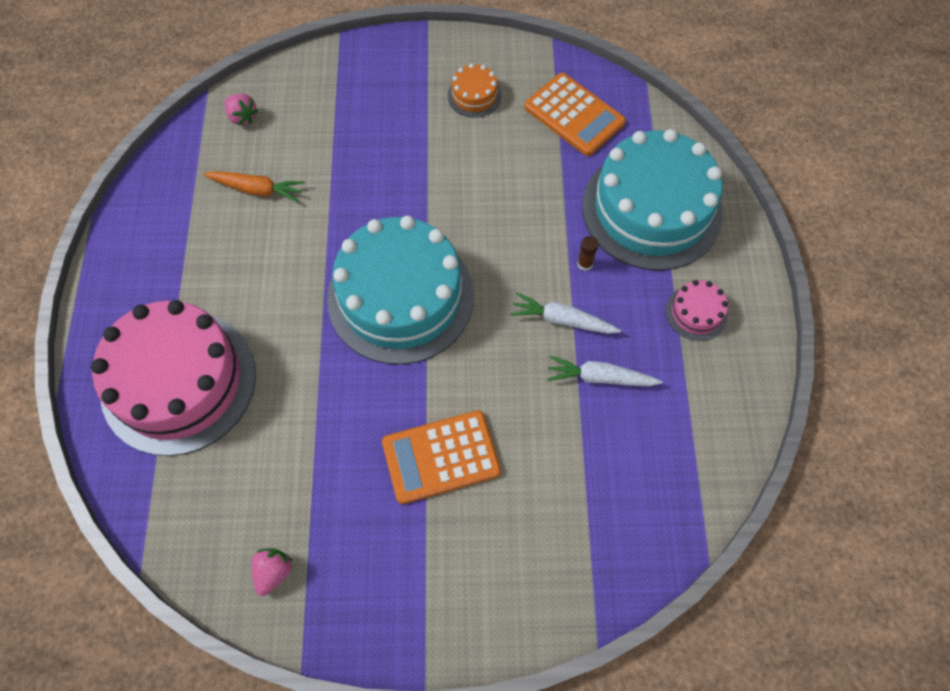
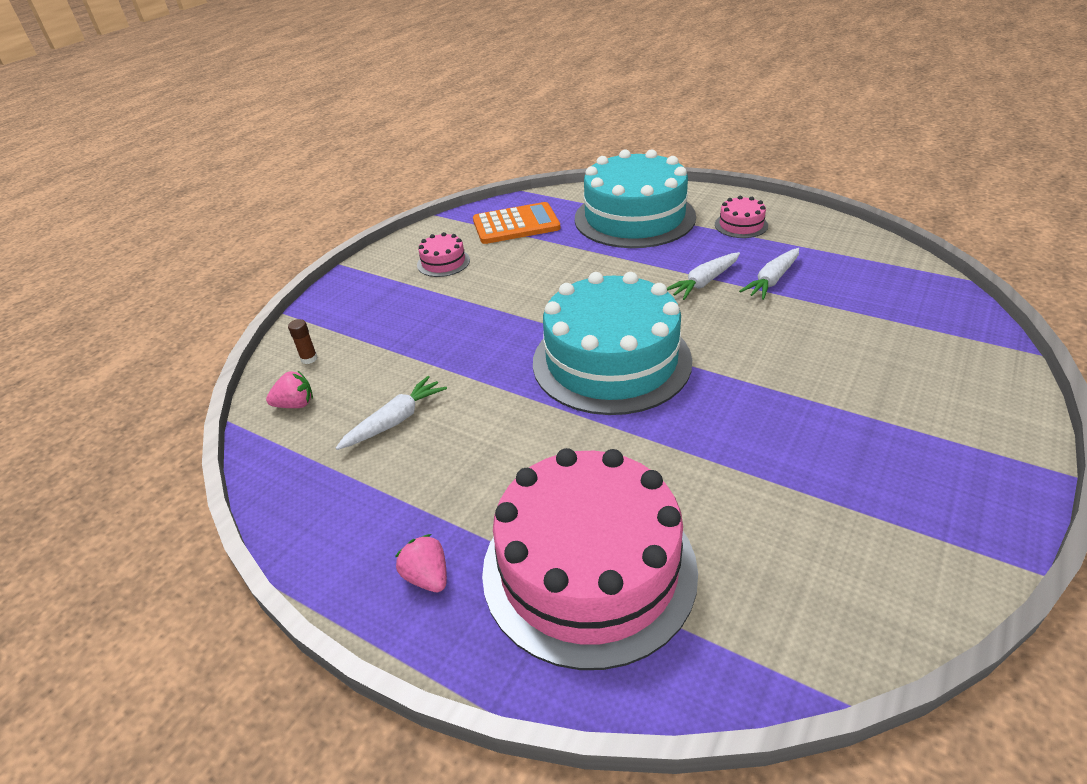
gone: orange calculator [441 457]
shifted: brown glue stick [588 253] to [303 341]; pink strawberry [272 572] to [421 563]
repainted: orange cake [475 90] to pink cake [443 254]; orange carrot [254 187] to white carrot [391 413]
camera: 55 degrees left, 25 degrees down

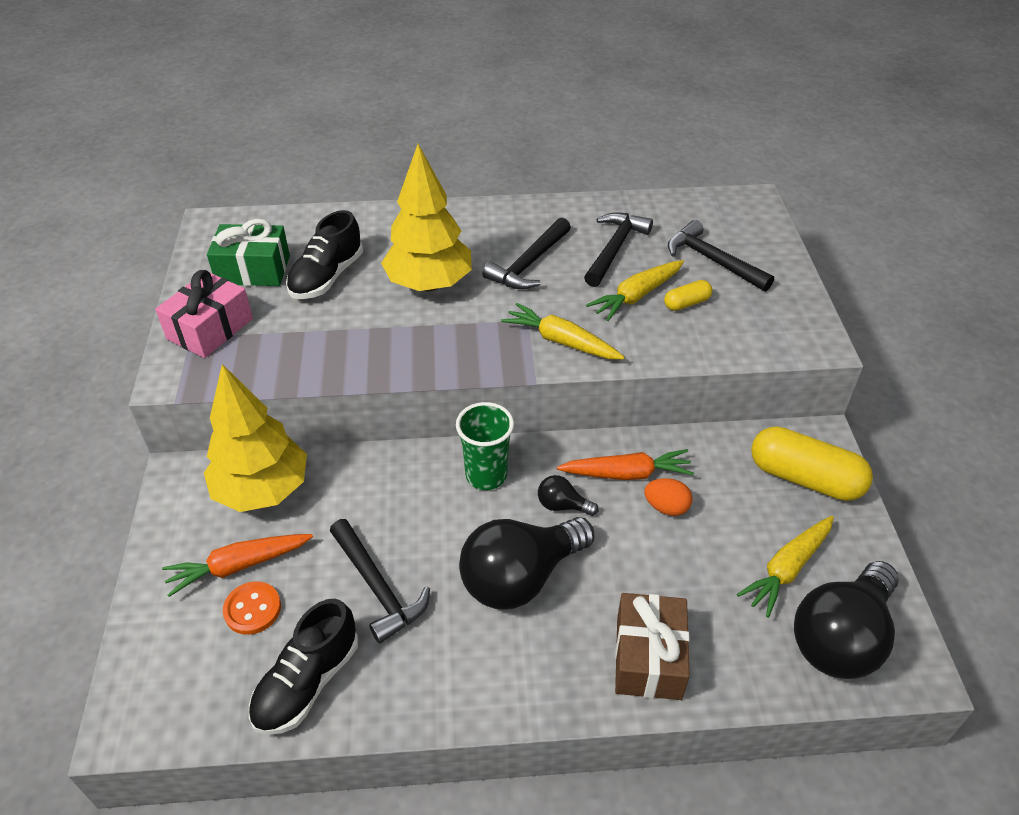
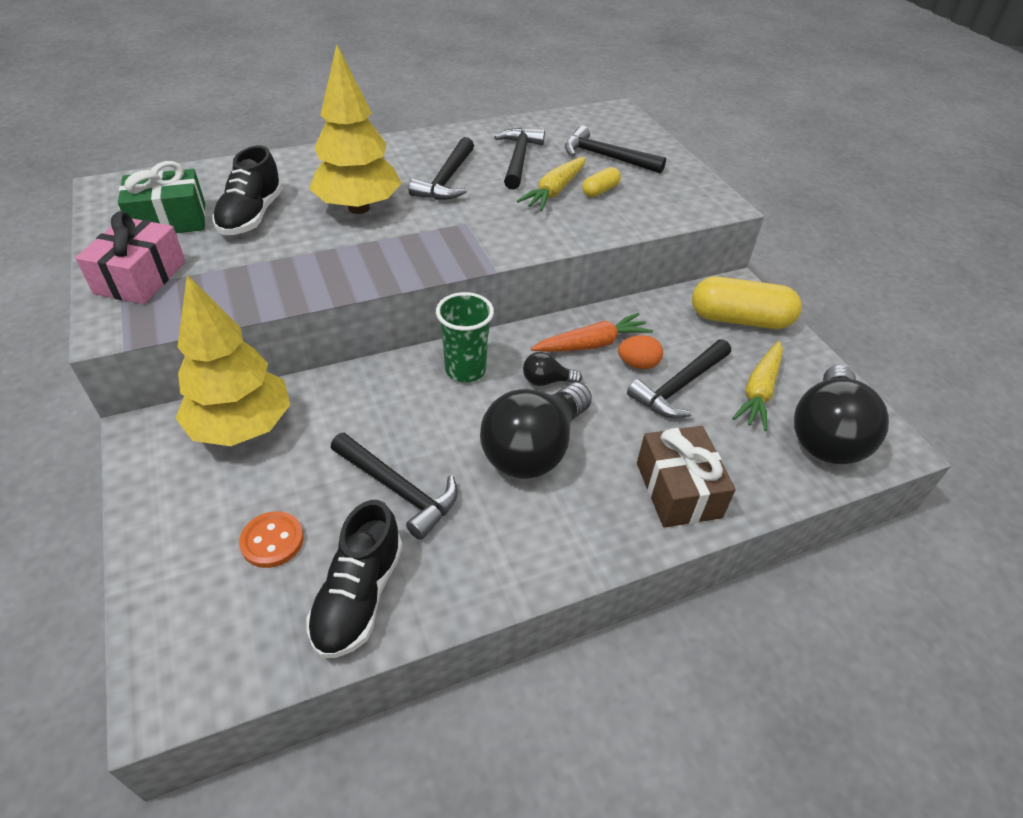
gone: yellow carrot [563 331]; orange carrot [237 565]
new: black hammer [679 378]
camera: 20 degrees left, 0 degrees up

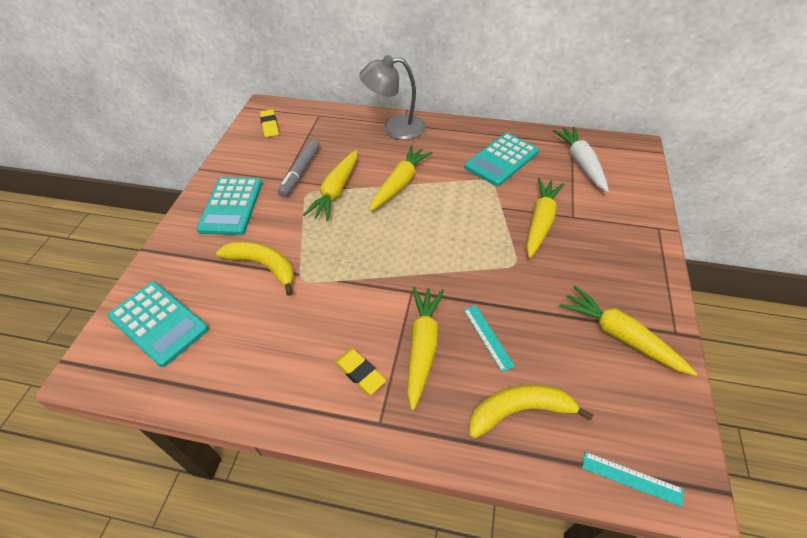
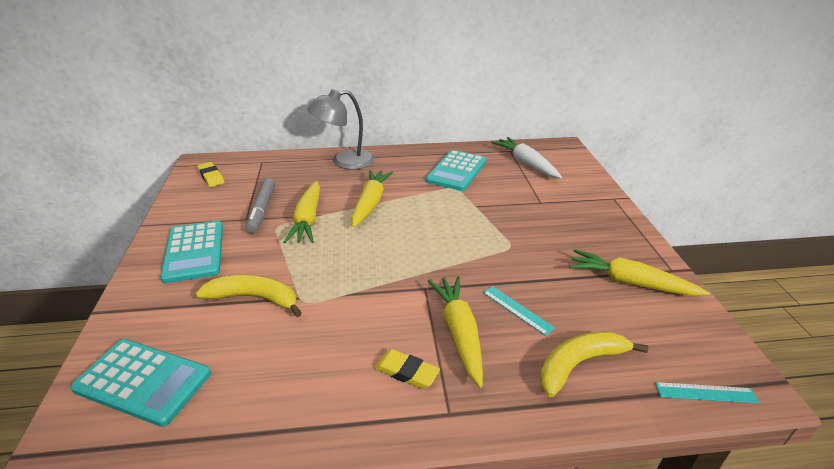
gone: yellow carrot [545 218]
camera: 20 degrees left, 15 degrees down

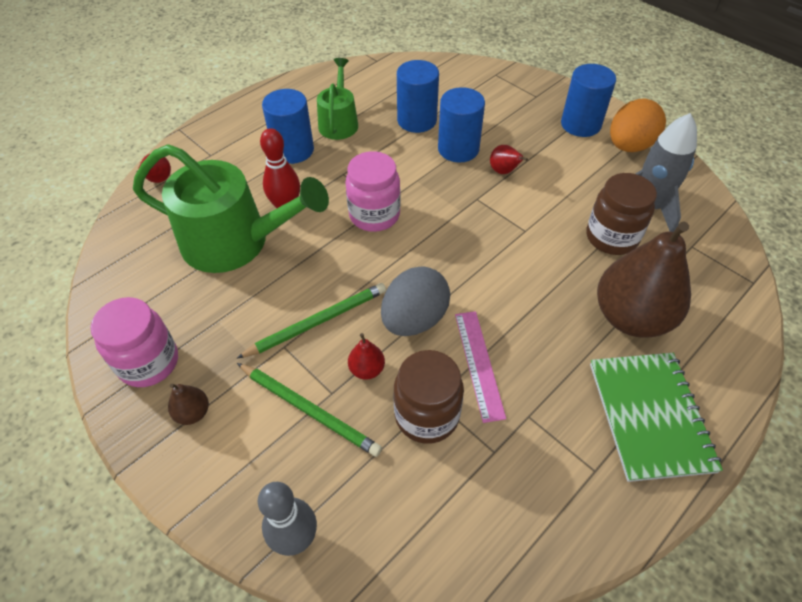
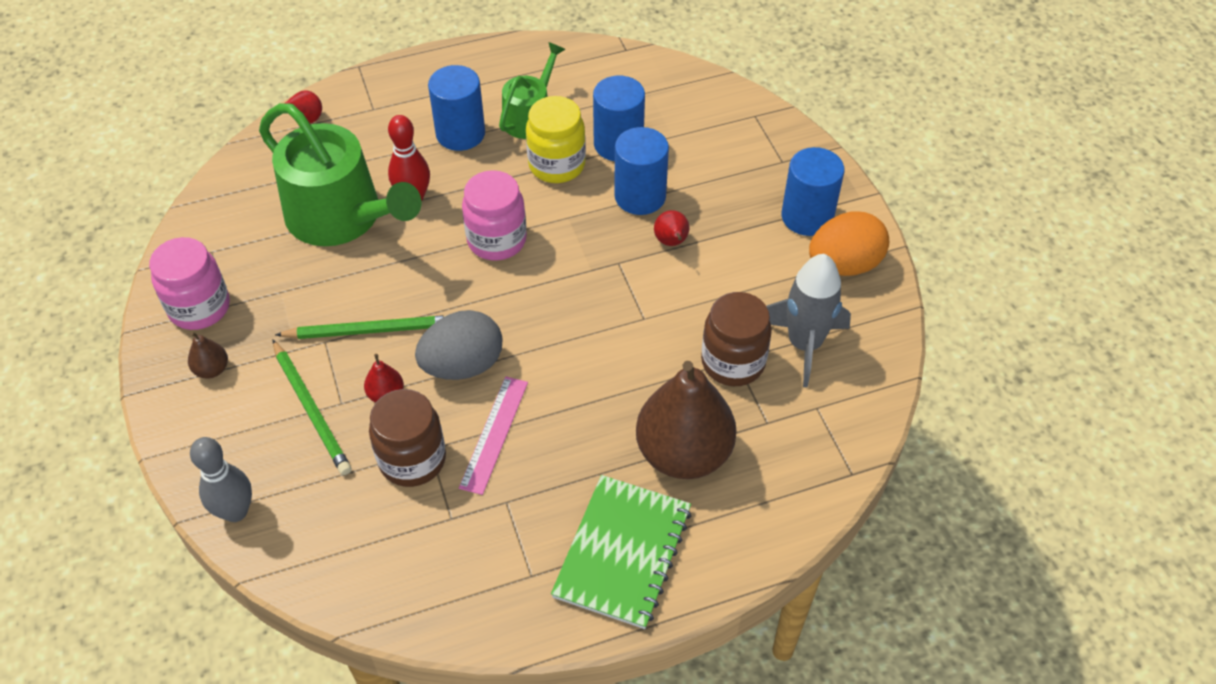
new: yellow jar [556 139]
camera: 25 degrees right, 0 degrees up

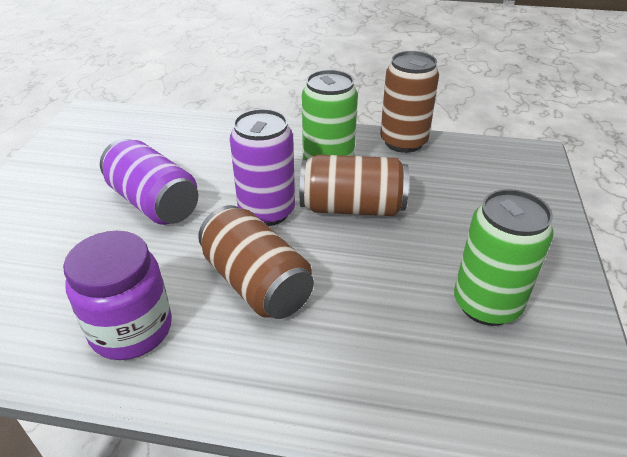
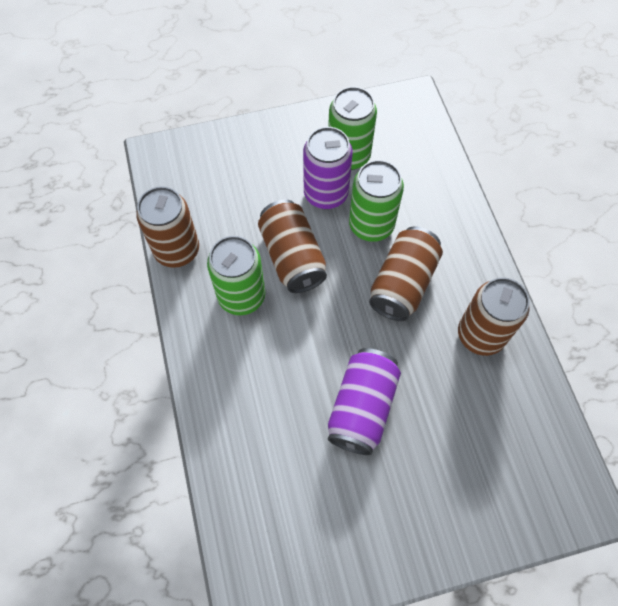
new: green can [376 201]
shifted: purple can [262 167] to [328 168]
swapped: purple jar [117 295] to brown can [494 316]
camera: 115 degrees left, 25 degrees up

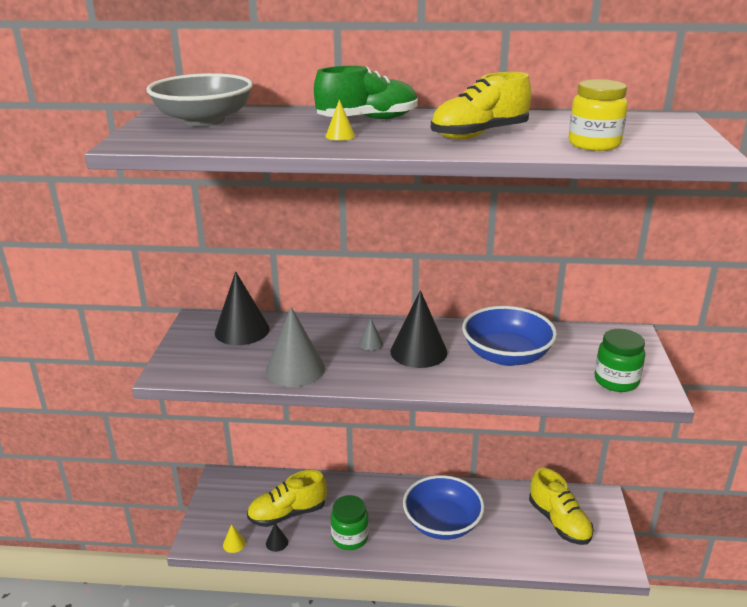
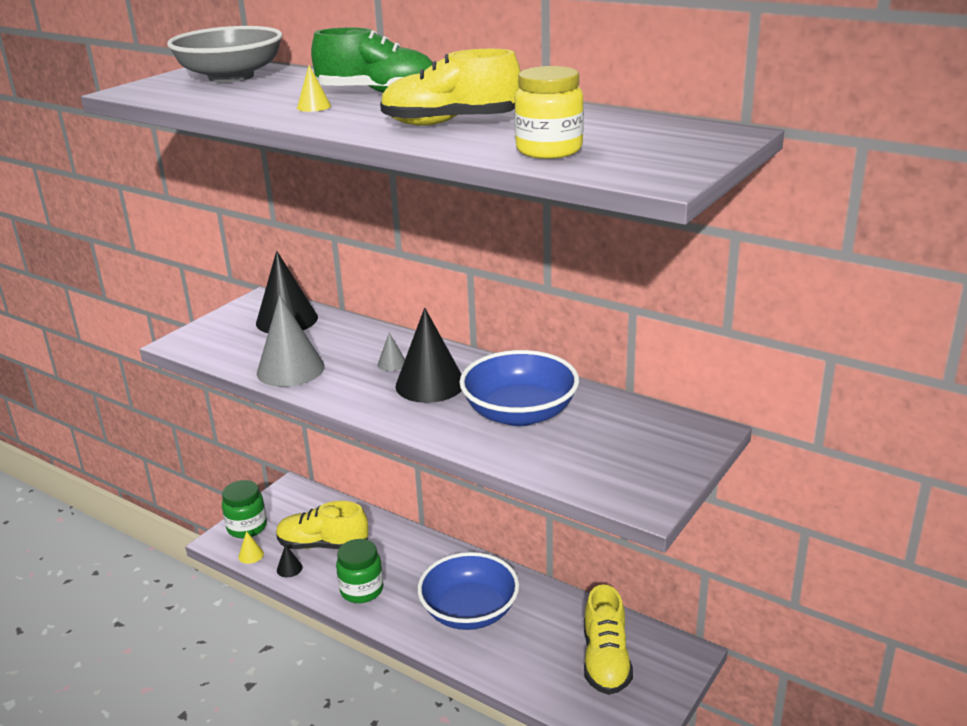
shifted: green jar [619 360] to [244 509]
camera: 30 degrees right, 0 degrees up

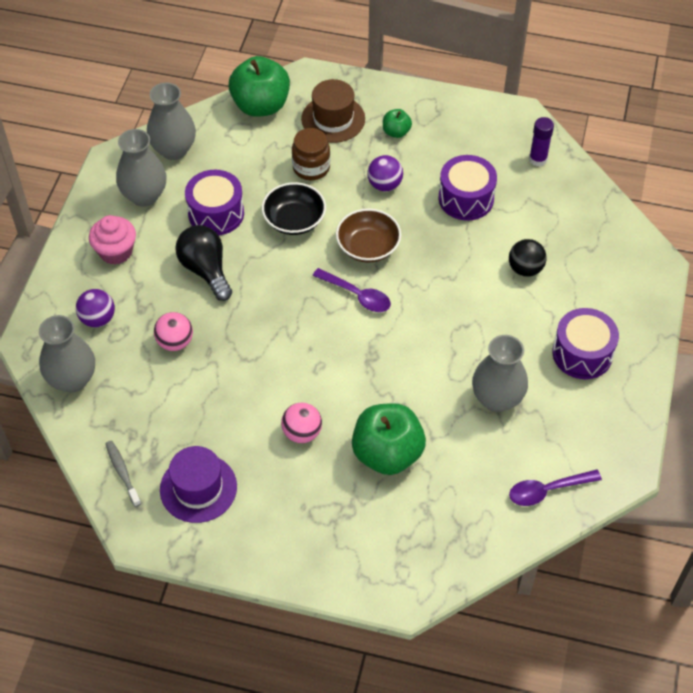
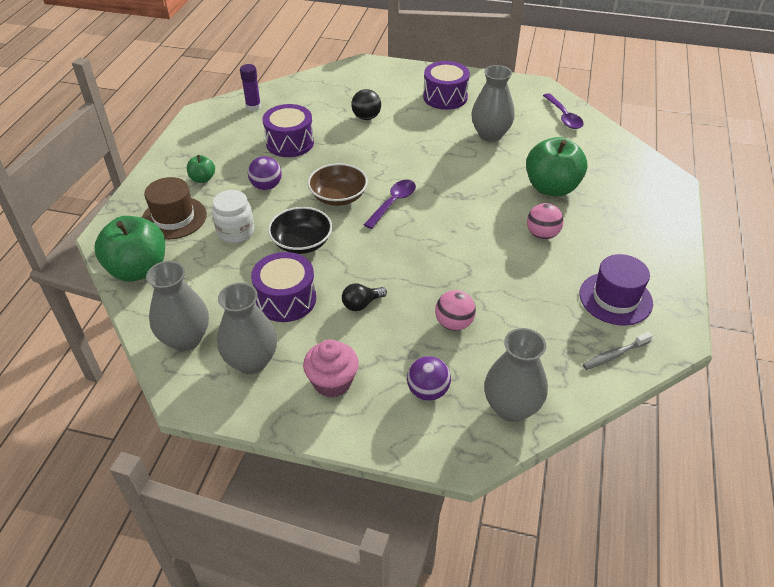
repainted: brown jar [311 154] to white jar [233 216]
scaled: black light bulb [203 263] = [364 297] x0.57
camera: 90 degrees left, 10 degrees down

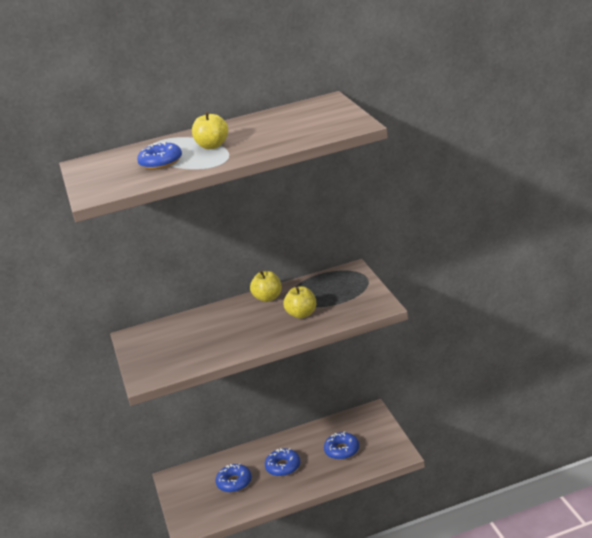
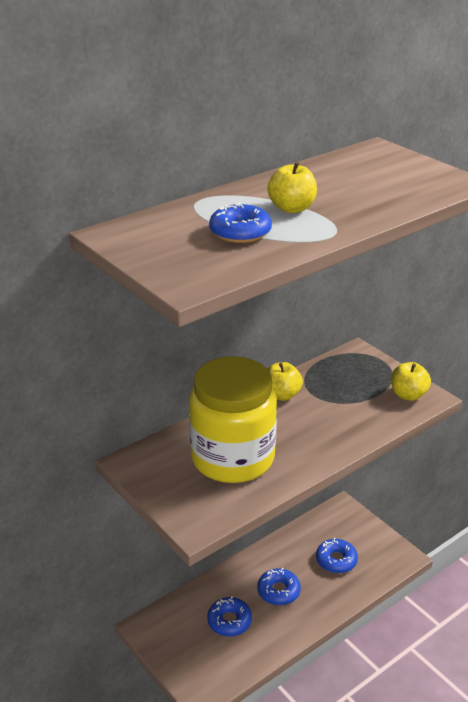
new: yellow jar [233 419]
shifted: yellow apple [300 302] to [411 381]
camera: 25 degrees left, 5 degrees up

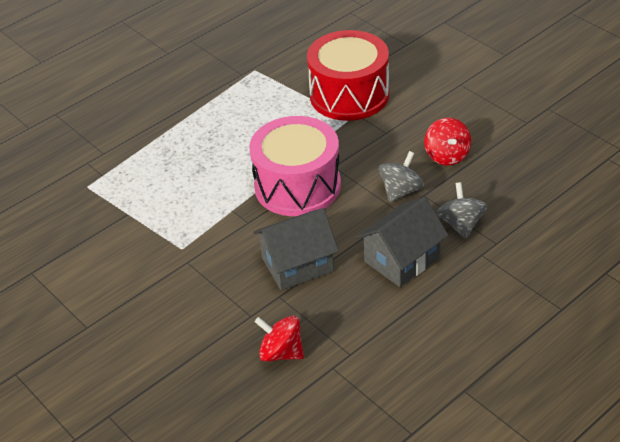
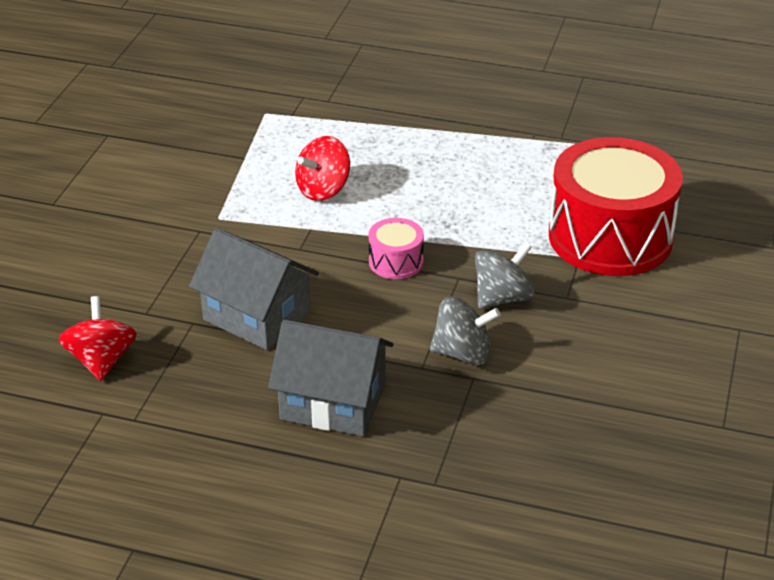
shifted: red spinning top [447 142] to [322 168]; grey spinning top [462 210] to [505 275]
scaled: pink drum [295 166] = [396 248] x0.43
camera: 55 degrees right, 5 degrees down

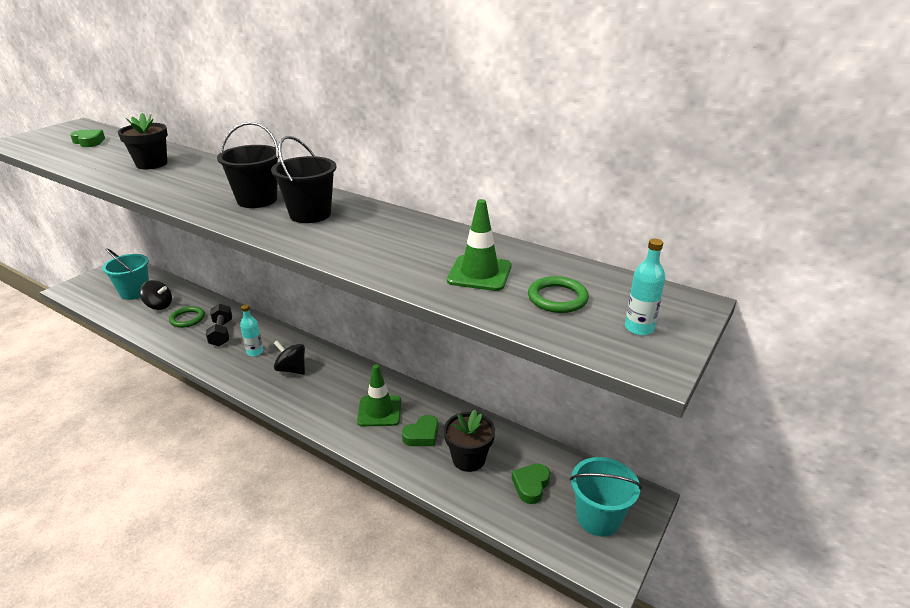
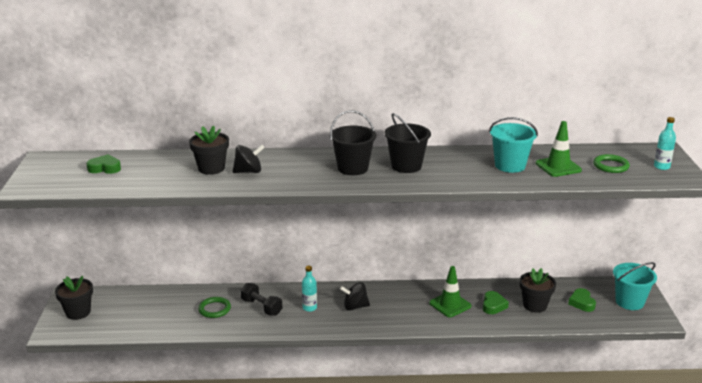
new: black flower pot [74 298]
shifted: turquoise bucket [125 274] to [513 145]; black spinning top [156 295] to [248 159]
camera: 35 degrees left, 5 degrees down

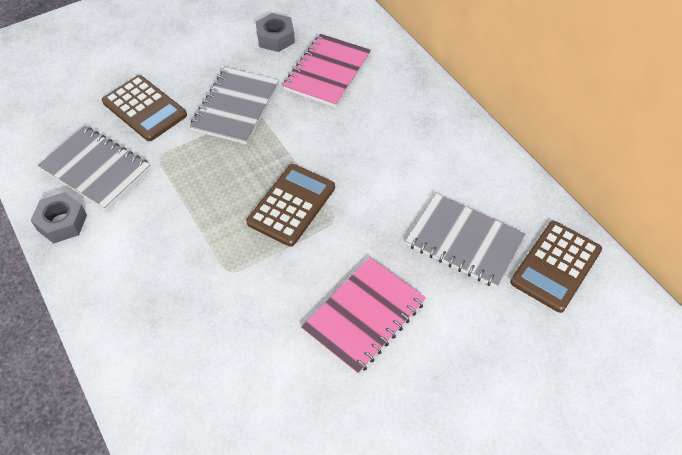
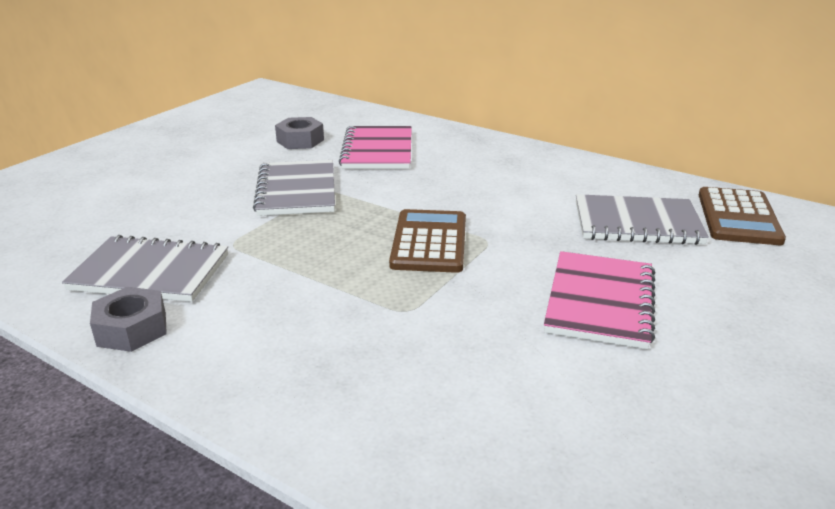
gone: brown calculator [144 108]
camera: 25 degrees left, 25 degrees down

